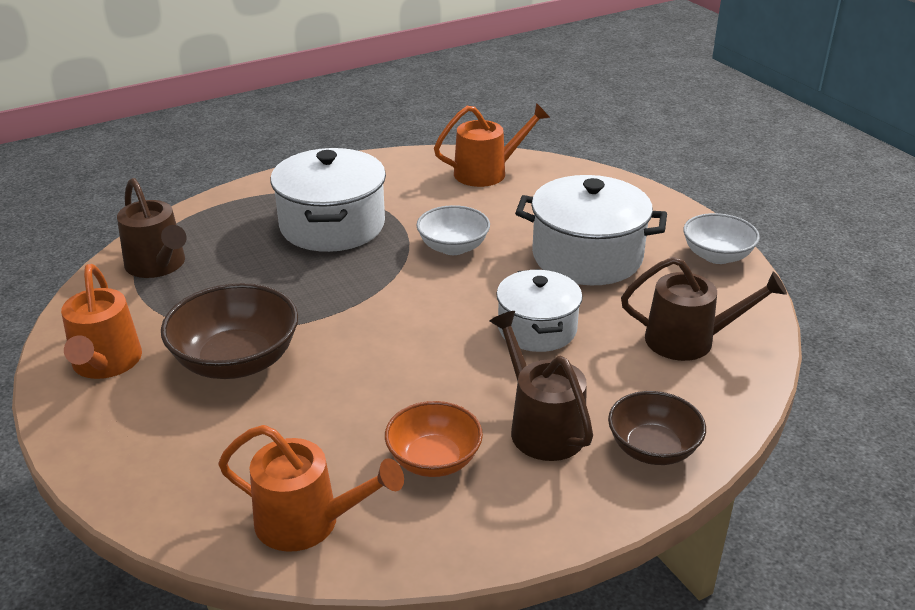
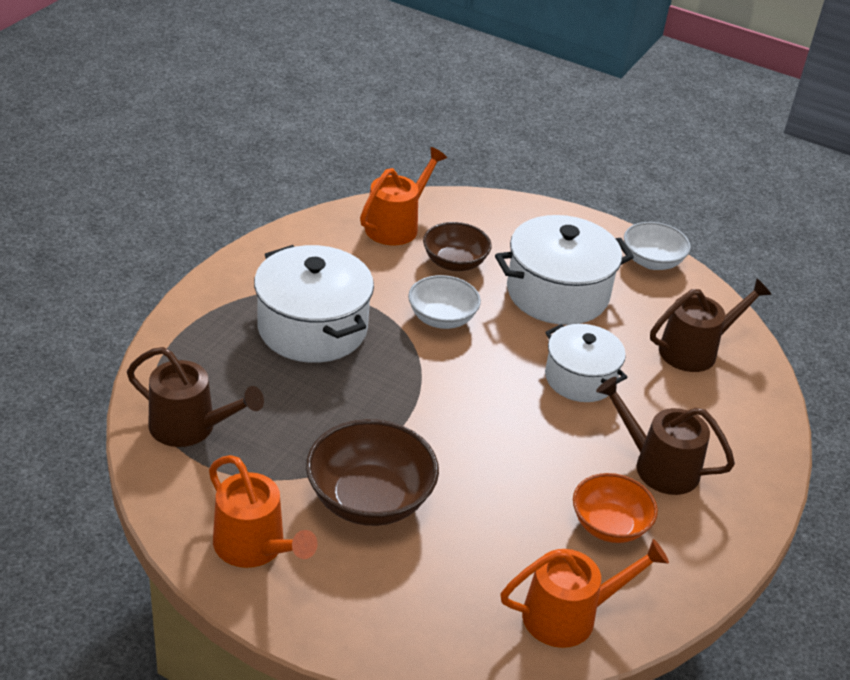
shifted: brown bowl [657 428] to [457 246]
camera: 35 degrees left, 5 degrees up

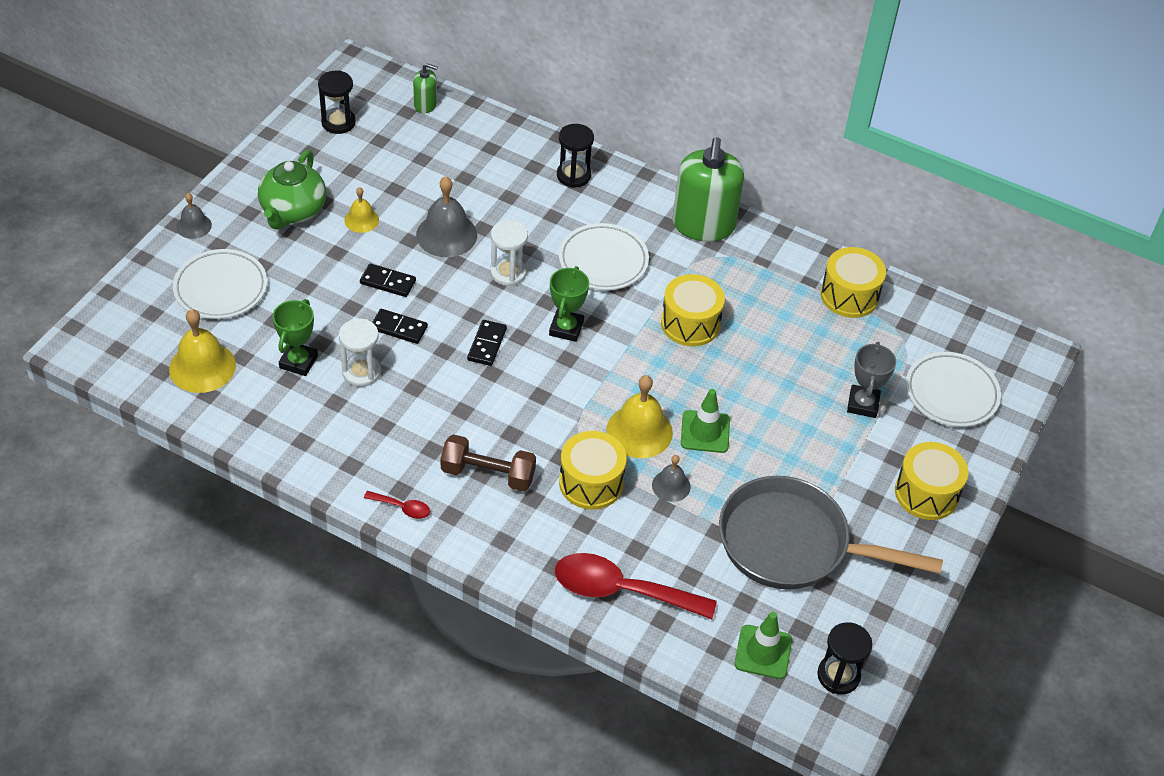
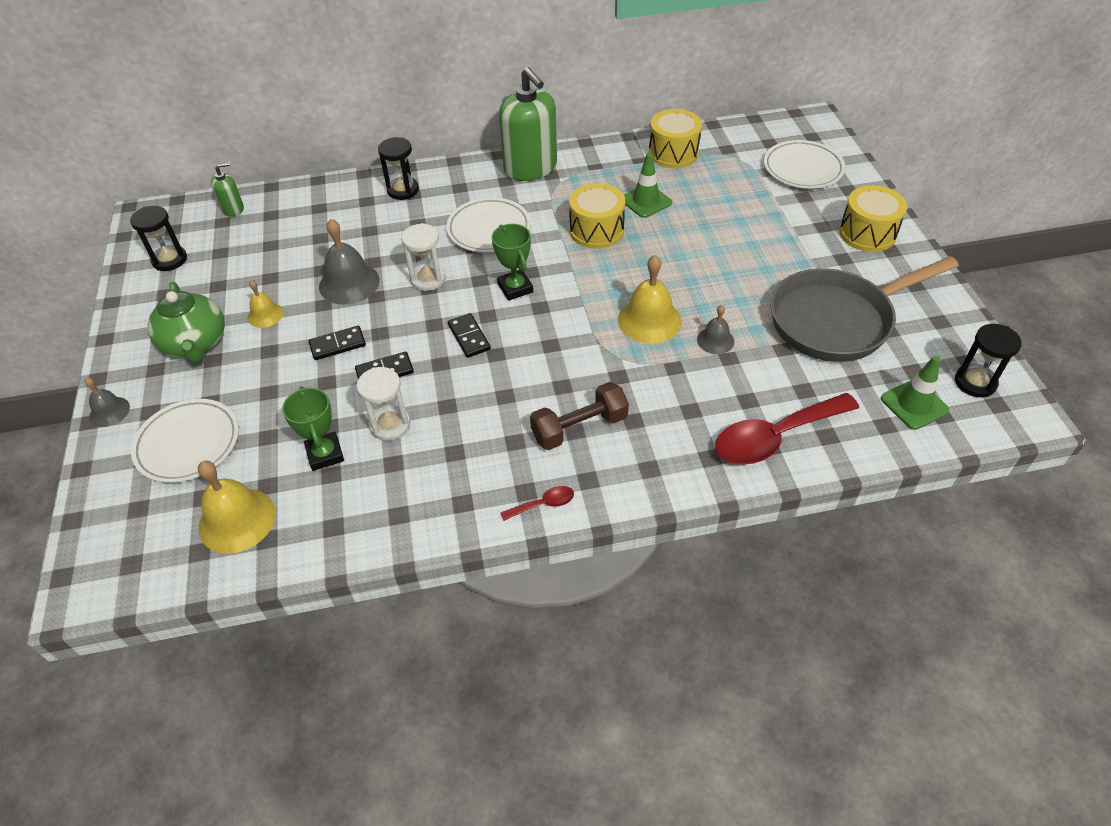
gone: grey trophy [871 380]; yellow drum [593 470]
shifted: green traffic cone [705 421] to [648 185]
camera: 35 degrees left, 0 degrees up

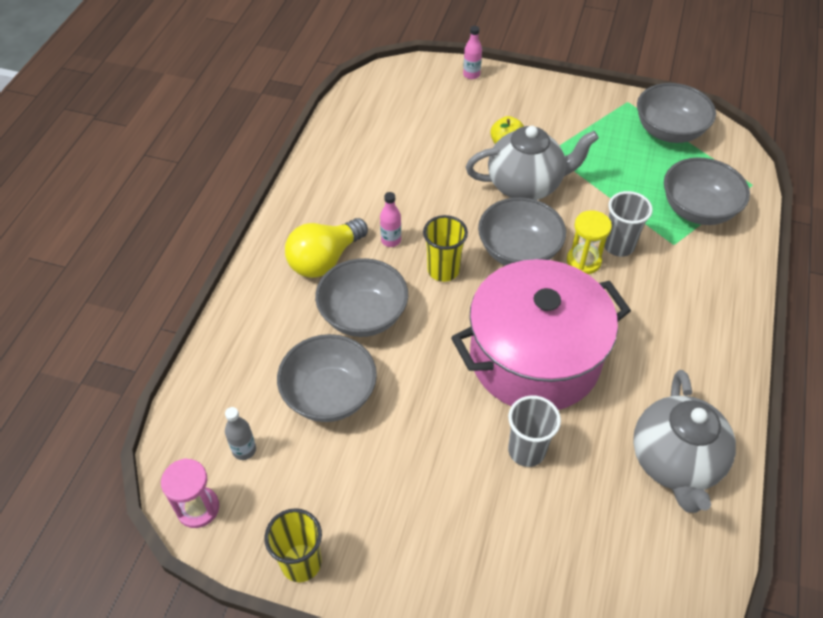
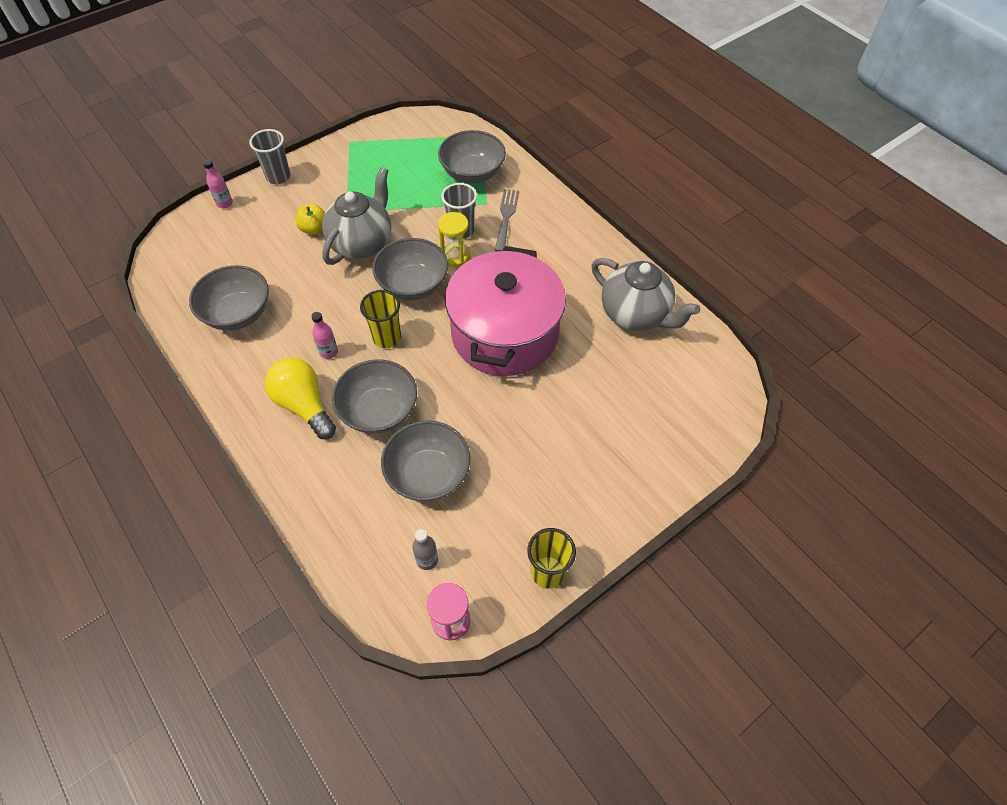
new: grey fork [507 220]
shifted: grey bowl [676 113] to [229 298]; grey cup [534 431] to [270 156]
rotated: yellow light bulb [326 248] = [300 398] 150 degrees clockwise
camera: 55 degrees left, 5 degrees up

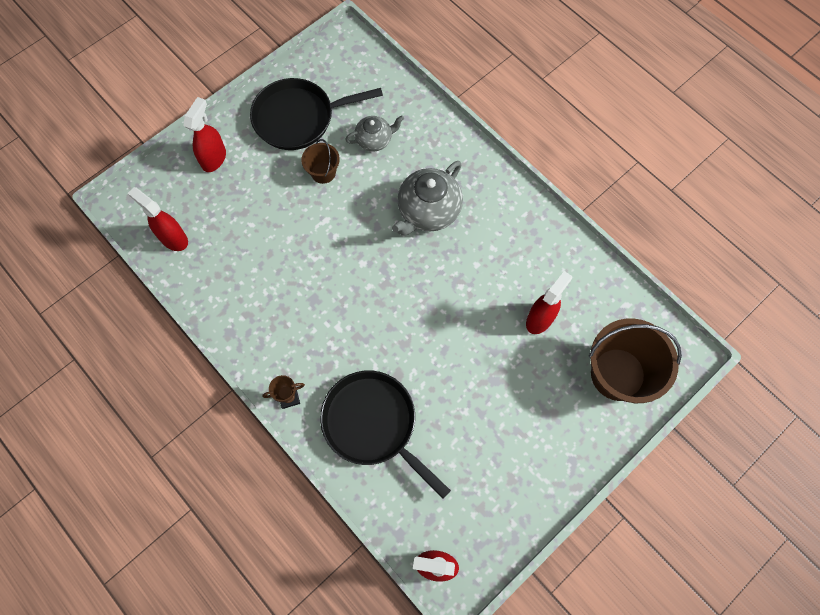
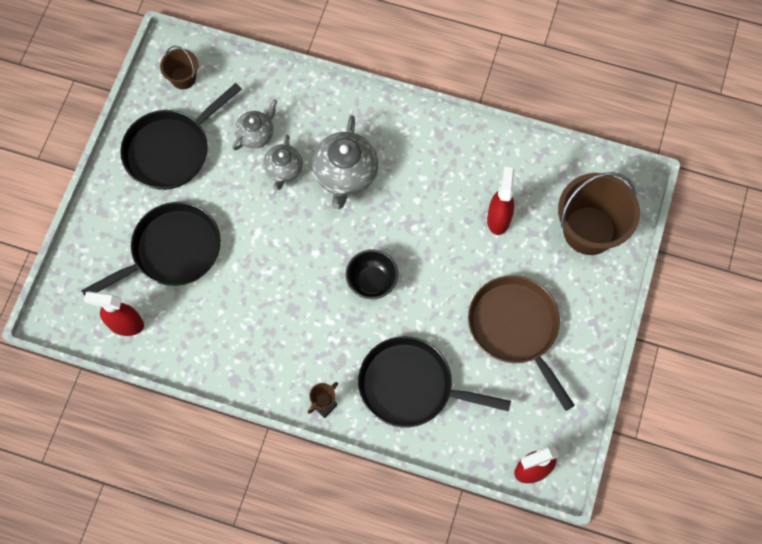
gone: red spray bottle [205 134]
new: grey teapot [283 162]; black pan [151 249]; black bowl [372 274]; brown pan [521 343]
shifted: brown bucket [320 161] to [179 67]
camera: 30 degrees left, 0 degrees up

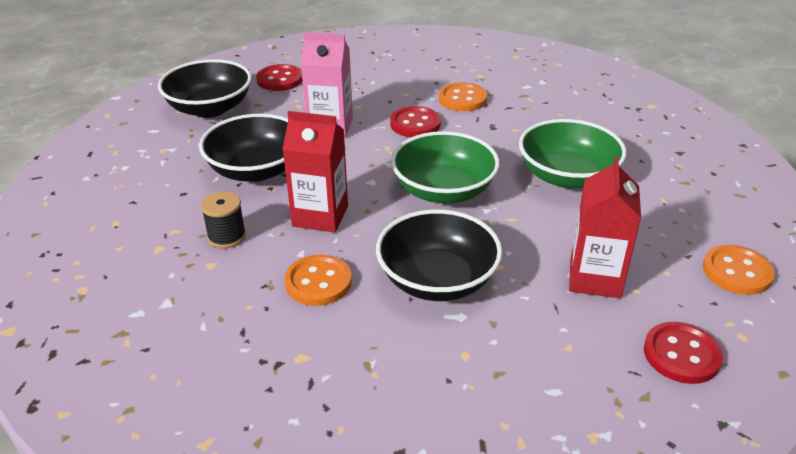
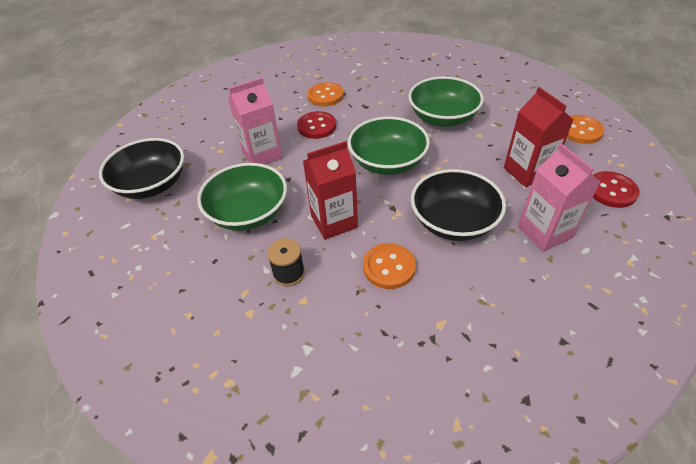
gone: red button [279 77]
new: pink carton [559 197]
repainted: black bowl [243 148] to green bowl [242 197]
camera: 35 degrees left, 10 degrees up

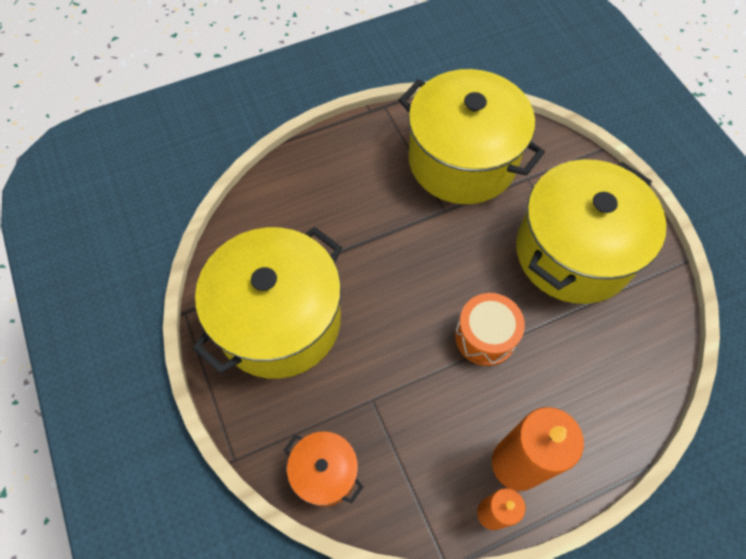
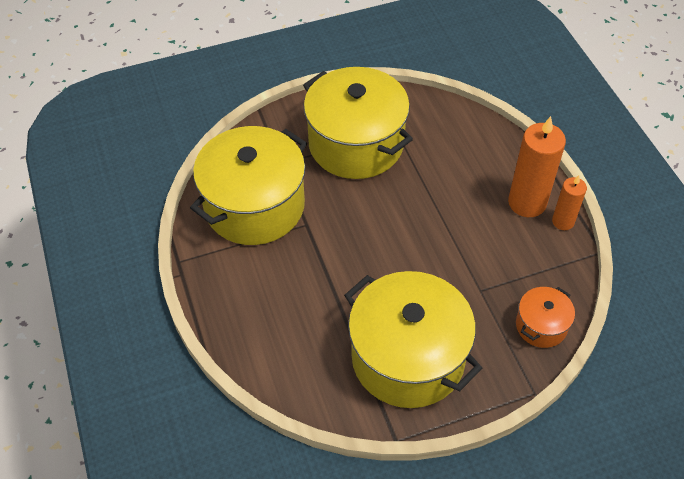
gone: orange drum [490 329]
camera: 85 degrees left, 10 degrees down

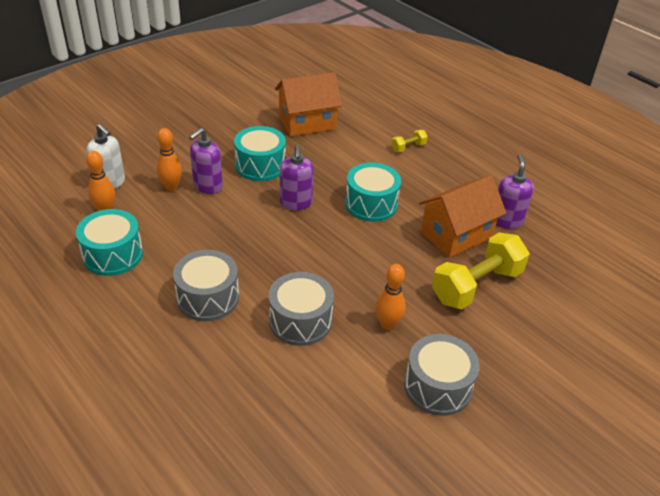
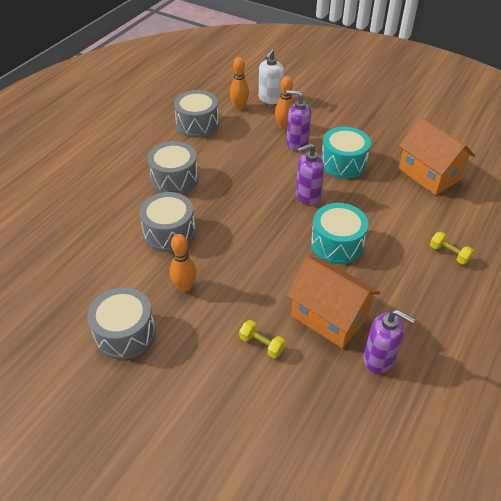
repainted: turquoise drum [109 242] to grey drum [196 114]
rotated: purple soap dispenser [515 191] = [389 341] 45 degrees clockwise
scaled: yellow dumbbell [480 271] = [262 339] x0.44
camera: 75 degrees right, 5 degrees up

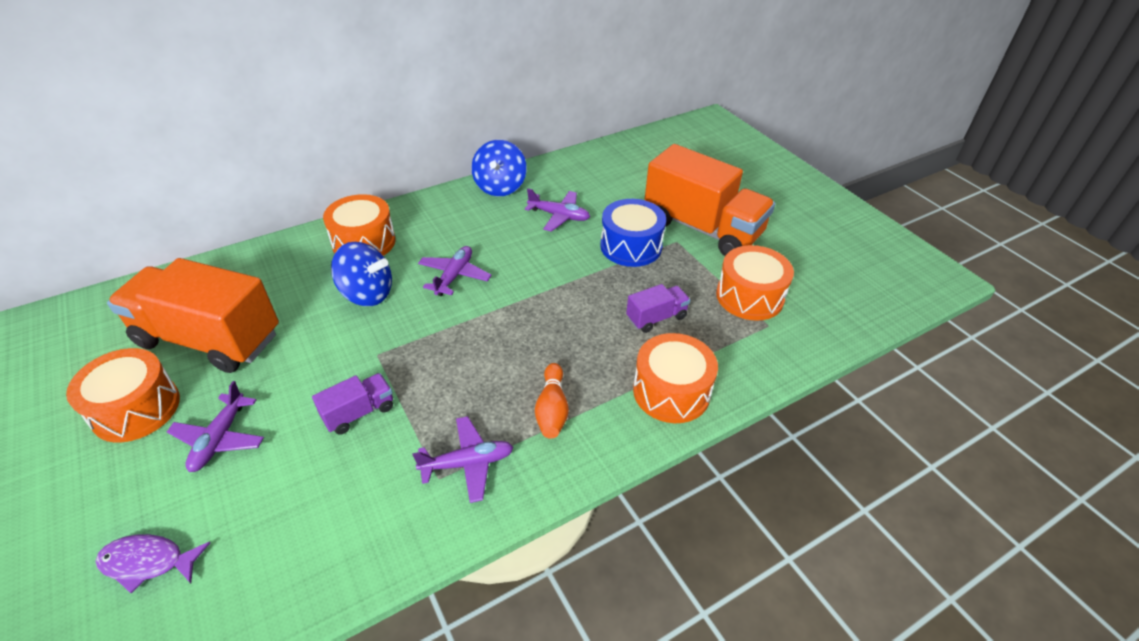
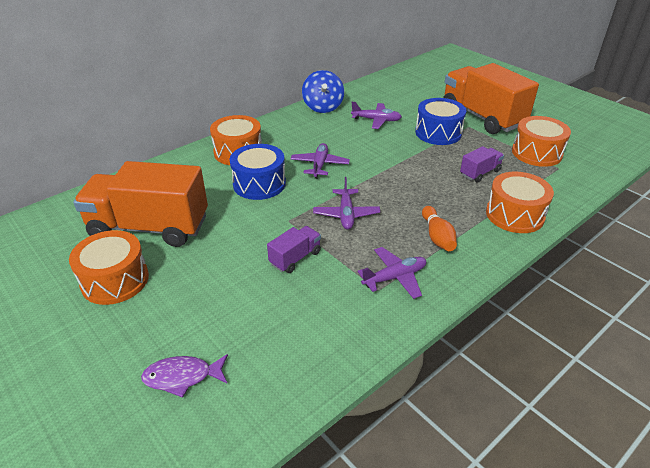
shifted: purple plane [215 426] to [346 203]
swapped: blue spinning top [361 274] to blue drum [258 172]
rotated: orange truck [709 200] = [491 98] 150 degrees counterclockwise
camera: 10 degrees left, 5 degrees down

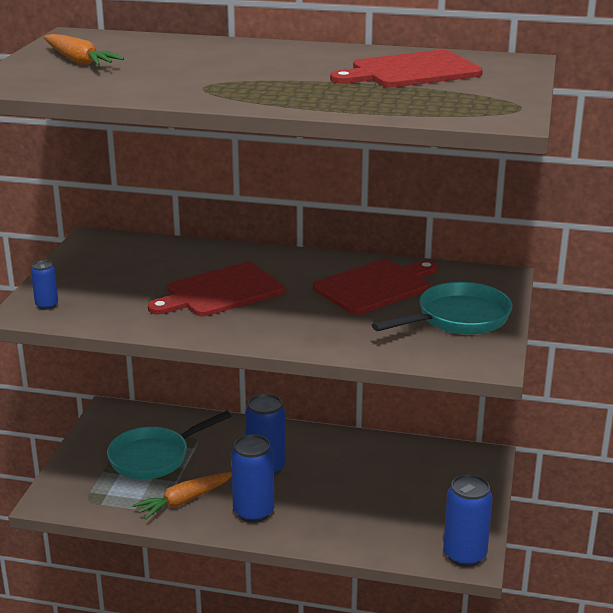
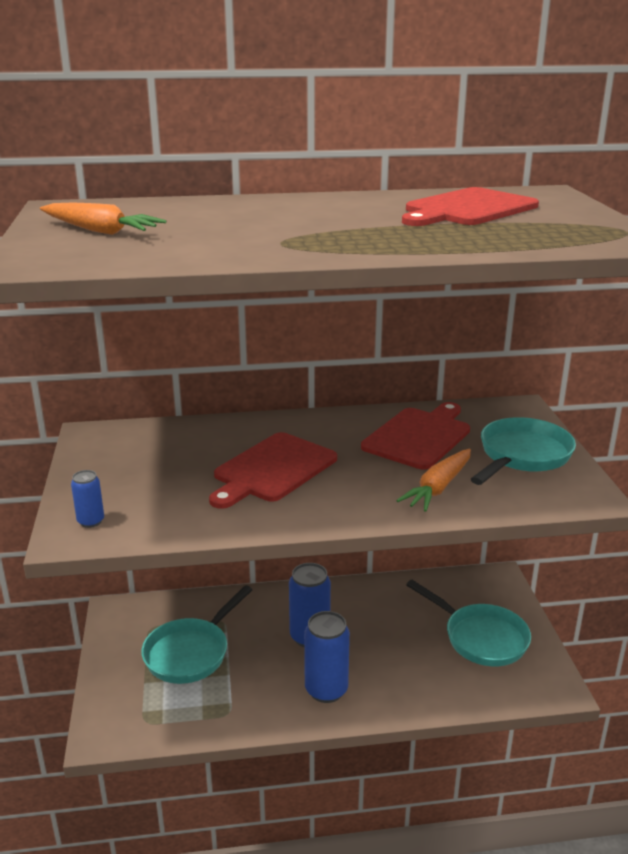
gone: blue can [468 520]
new: turquoise pan [468 623]
shifted: orange carrot [182 496] to [433 480]
camera: 20 degrees left, 0 degrees up

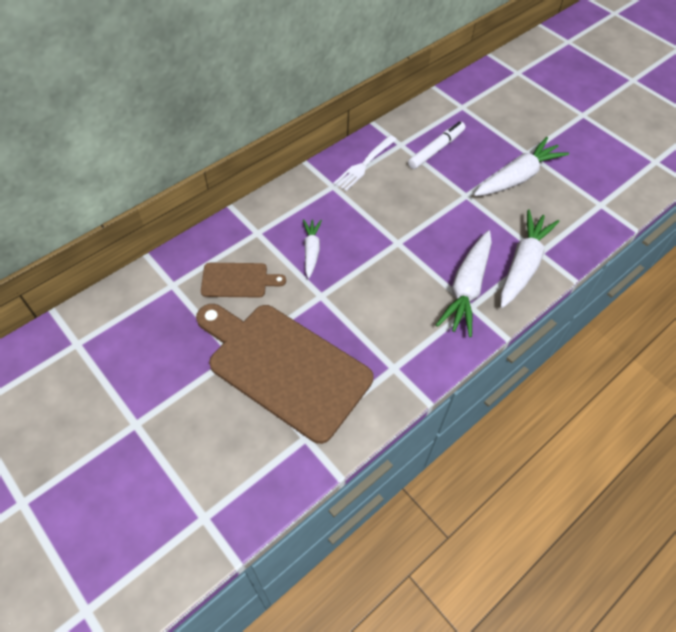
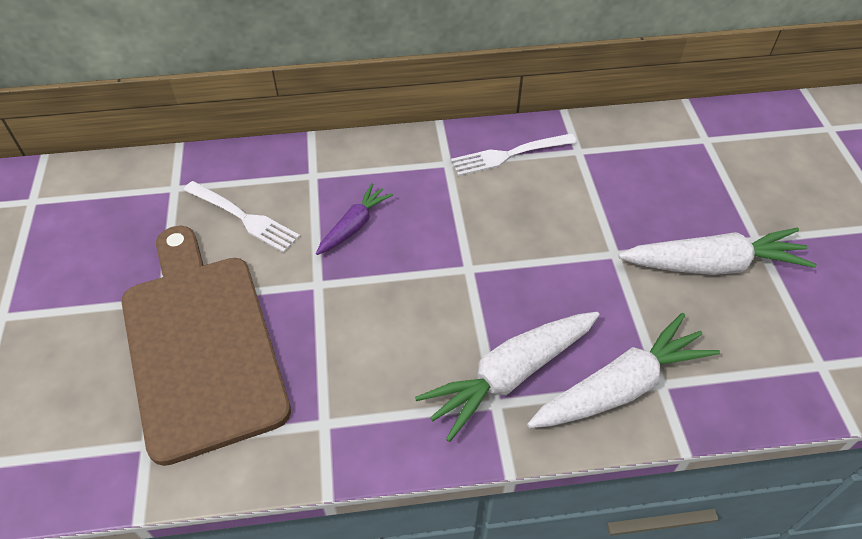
gone: white marker [436 145]
swapped: brown cutting board [243 280] to white fork [242 217]
repainted: white carrot [312 249] to purple carrot [354 219]
camera: 35 degrees right, 5 degrees down

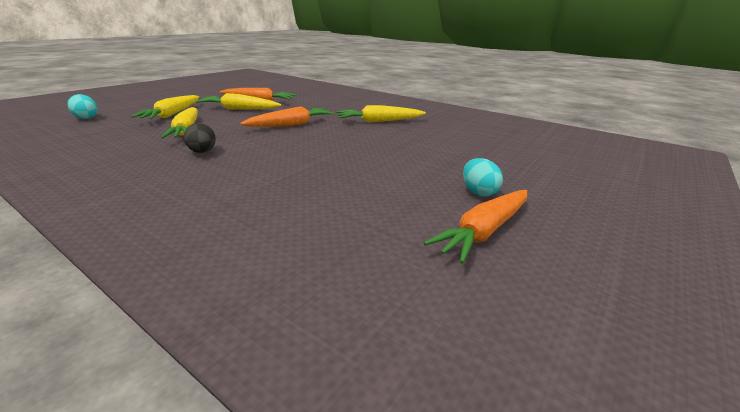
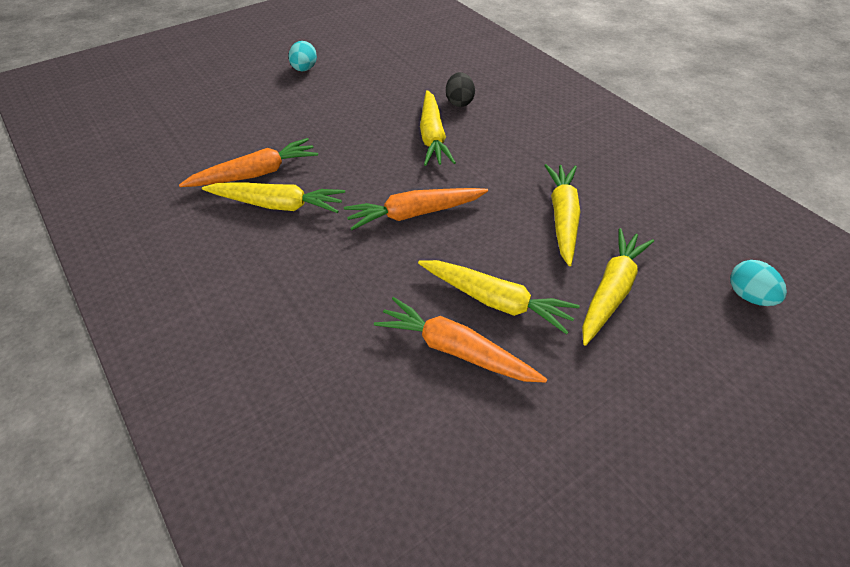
new: yellow carrot [438 128]
shifted: black egg [200 138] to [460 89]; orange carrot [475 227] to [248 162]
camera: 160 degrees left, 20 degrees up

